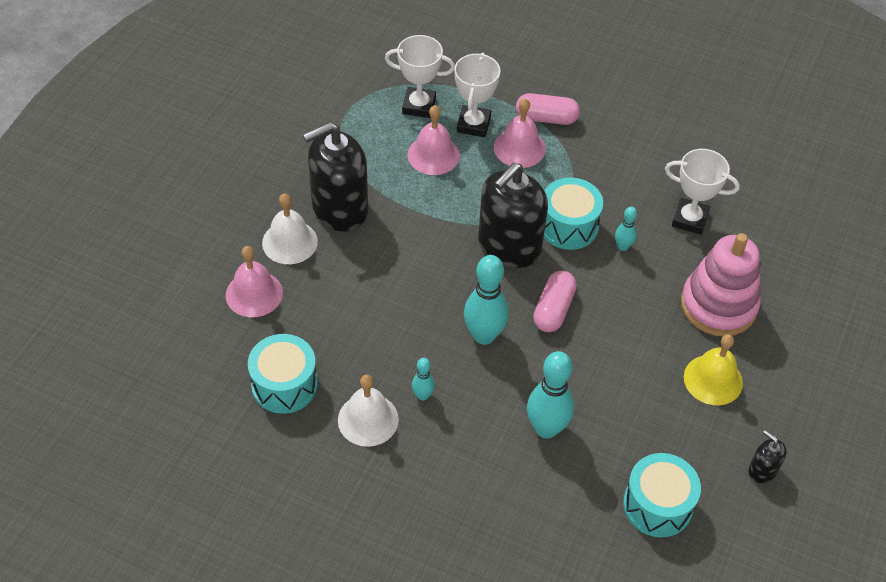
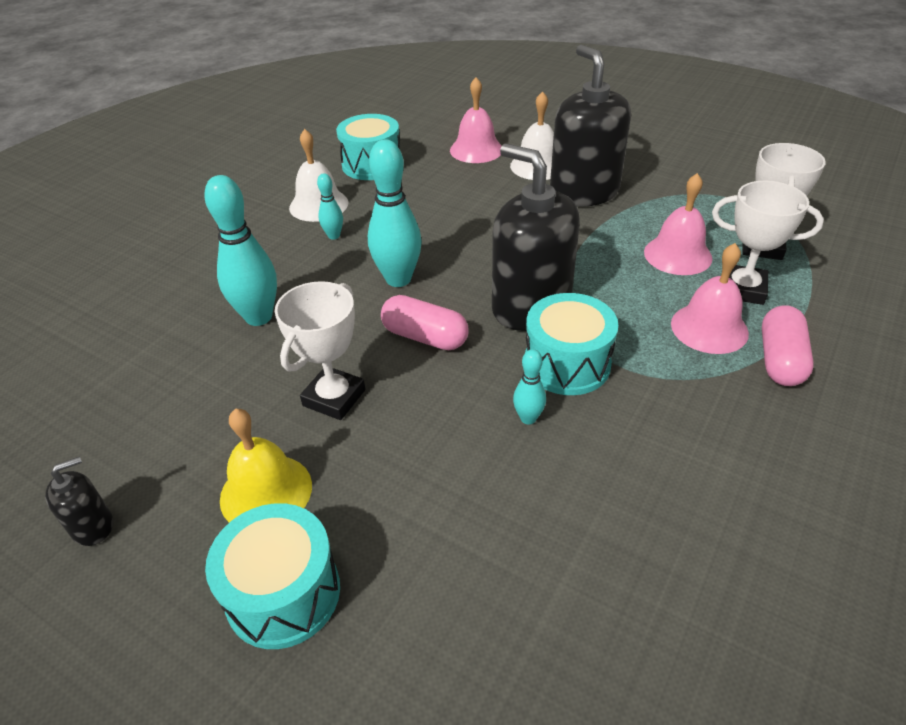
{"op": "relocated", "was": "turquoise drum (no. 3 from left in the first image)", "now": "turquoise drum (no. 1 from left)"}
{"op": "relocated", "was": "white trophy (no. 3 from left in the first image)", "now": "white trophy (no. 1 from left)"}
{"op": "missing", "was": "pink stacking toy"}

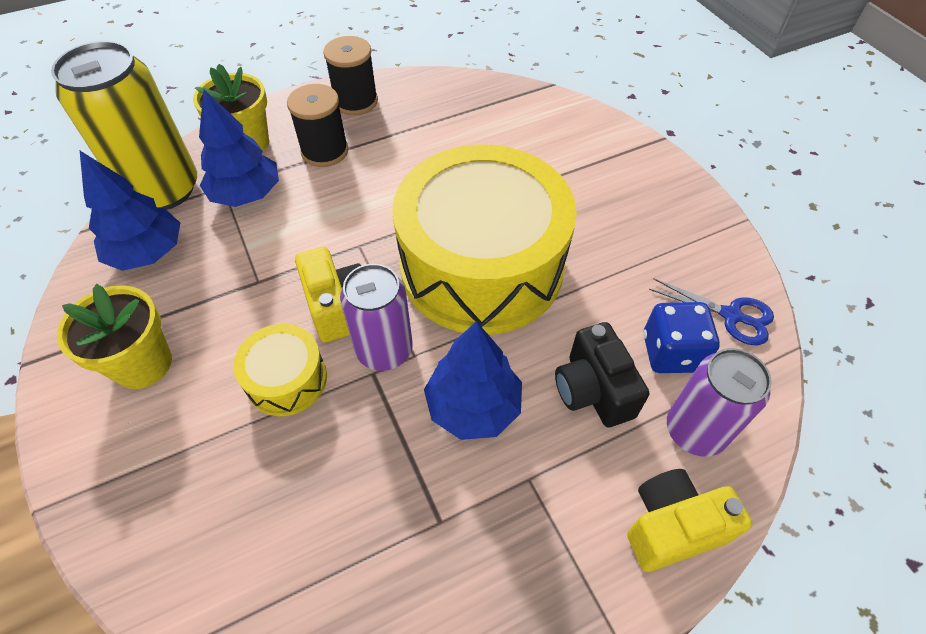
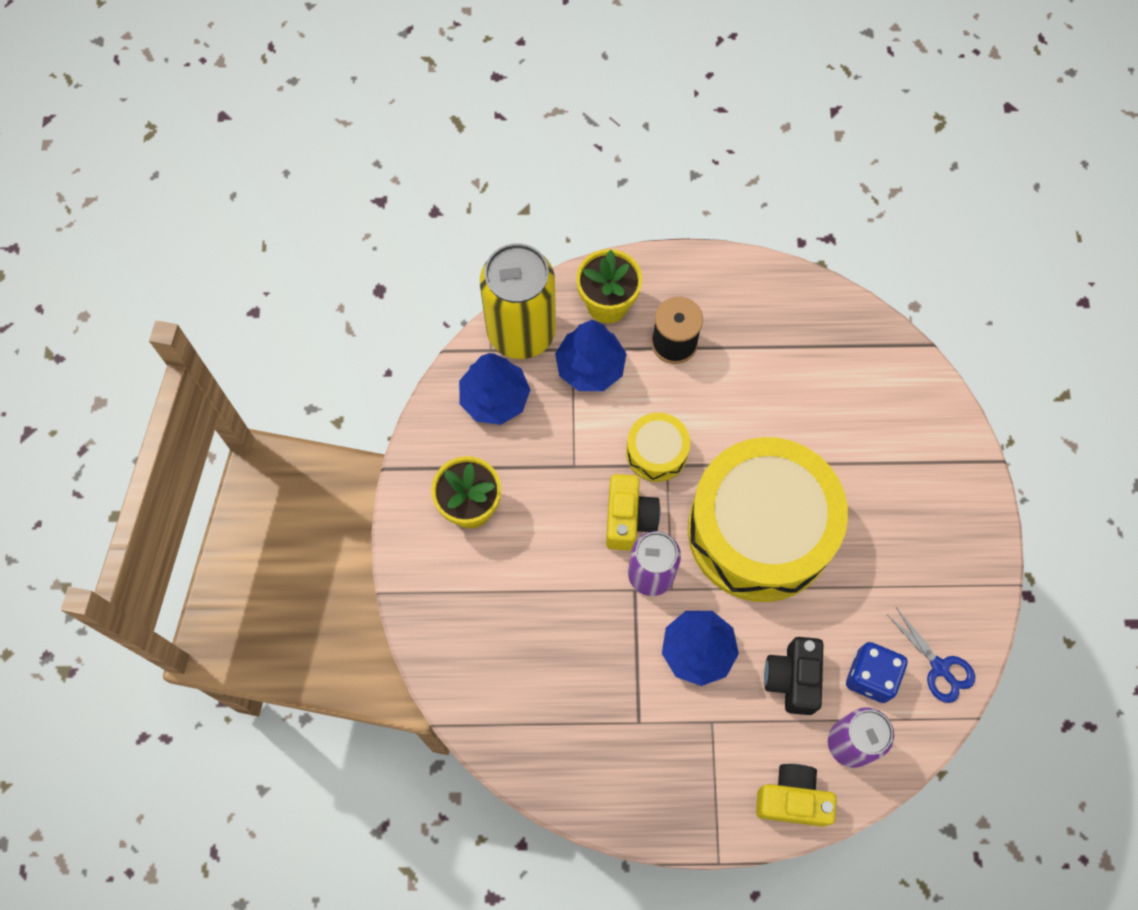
{"op": "relocated", "was": "yellow drum (no. 1 from left)"}
{"op": "missing", "was": "black spool (no. 2 from left)"}

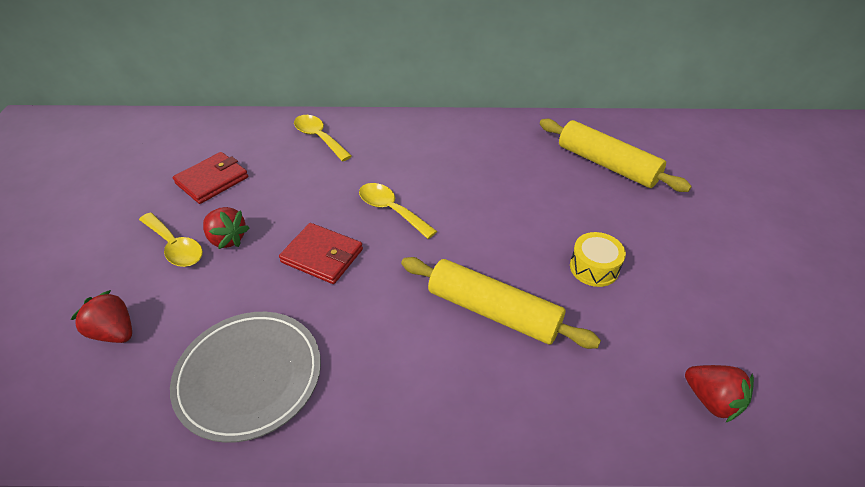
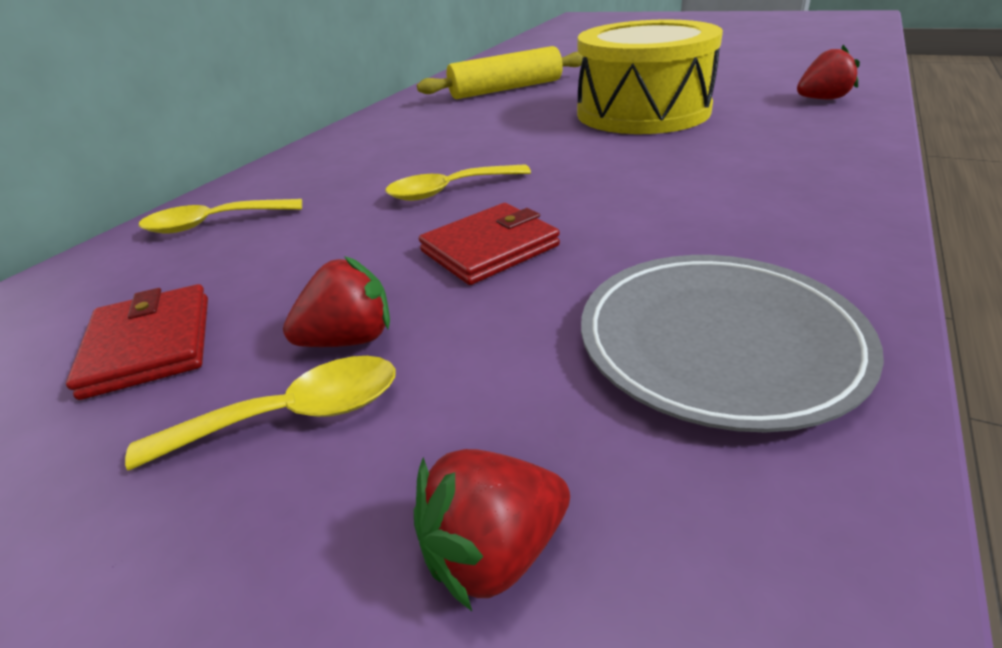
{"op": "size", "was": "yellow drum", "ratio": 2.47}
{"op": "missing", "was": "yellow rolling pin (no. 1 from left)"}

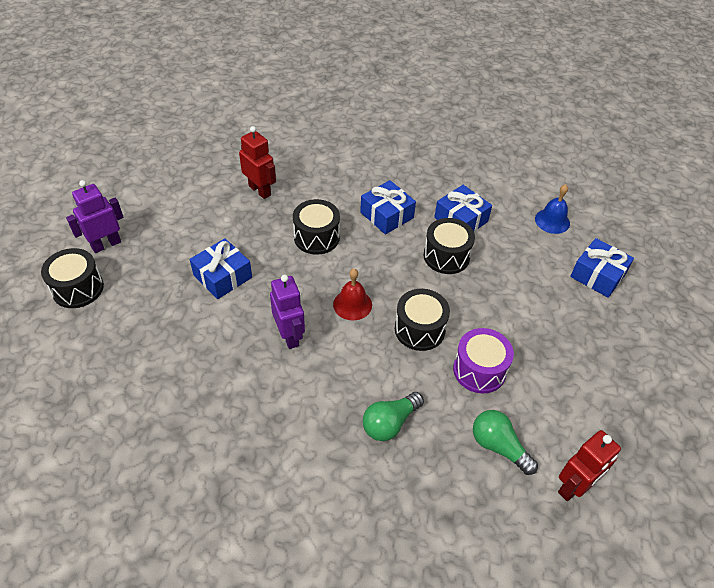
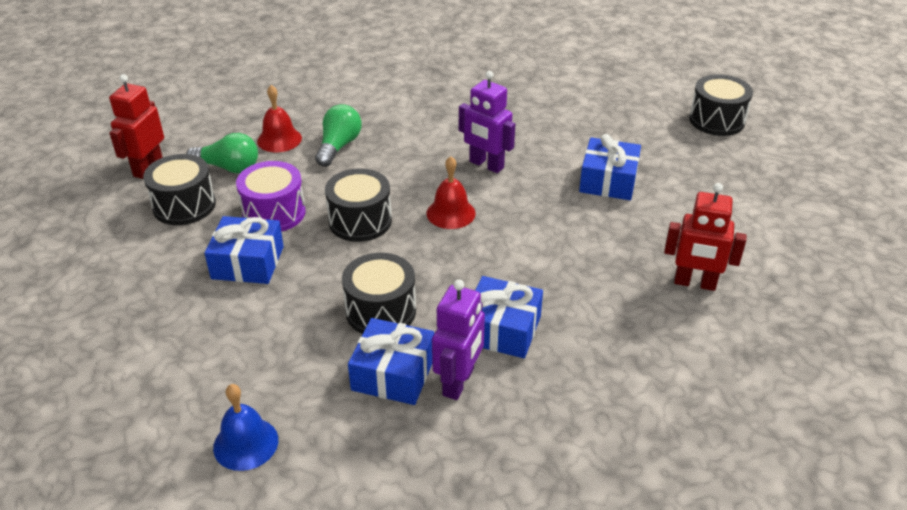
{"op": "relocated", "was": "black drum (no. 2 from left in the first image)", "now": "black drum (no. 1 from left)"}
{"op": "relocated", "was": "blue gift (no. 4 from left in the first image)", "now": "blue gift (no. 1 from left)"}
{"op": "appeared", "now": "red bell (no. 1 from left)"}
{"op": "relocated", "was": "purple robot (no. 1 from left)"}

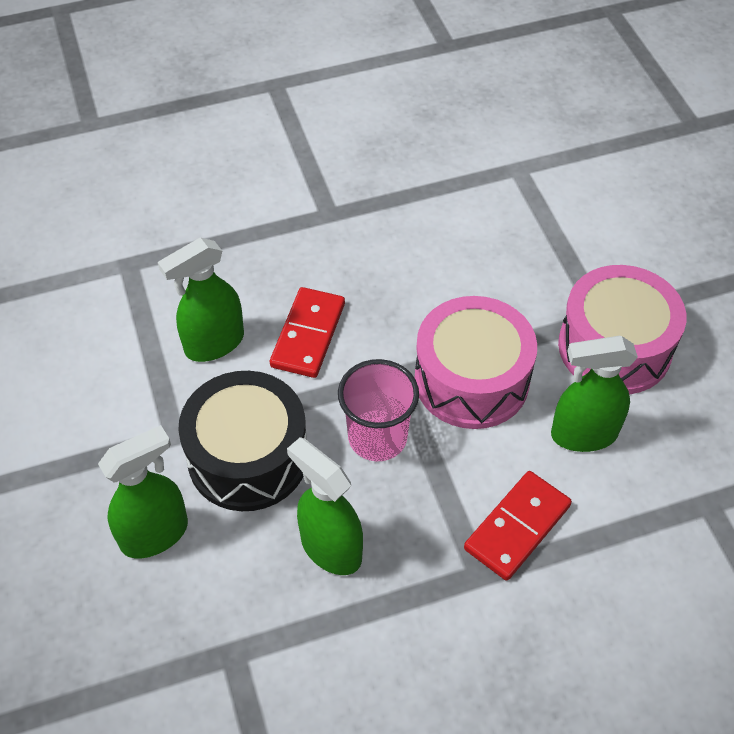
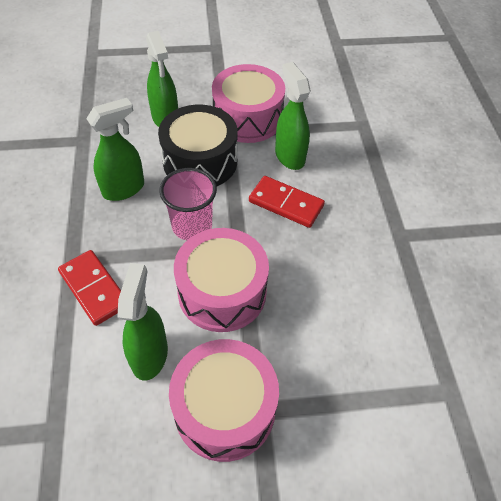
{"op": "appeared", "now": "pink drum (no. 3 from left)"}

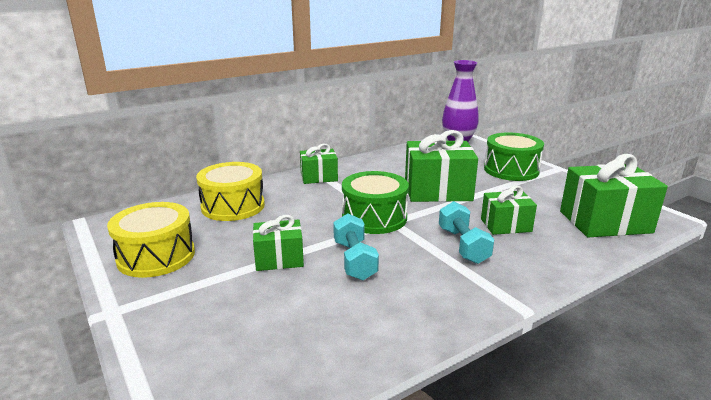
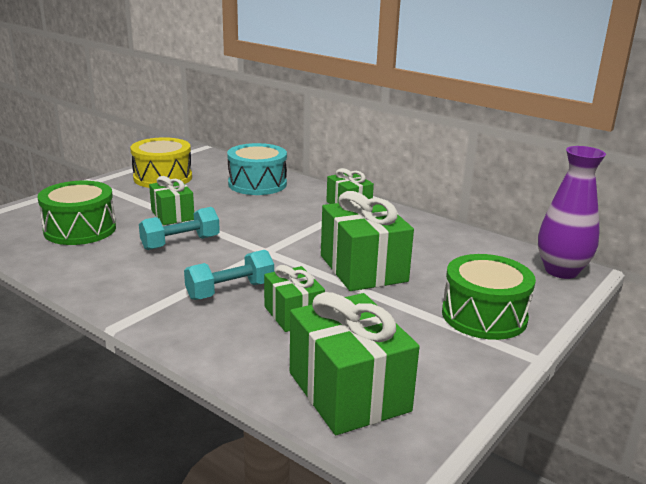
{"op": "relocated", "was": "green drum (no. 1 from left)"}
{"op": "colour", "was": "yellow drum (no. 2 from left)", "now": "turquoise drum"}

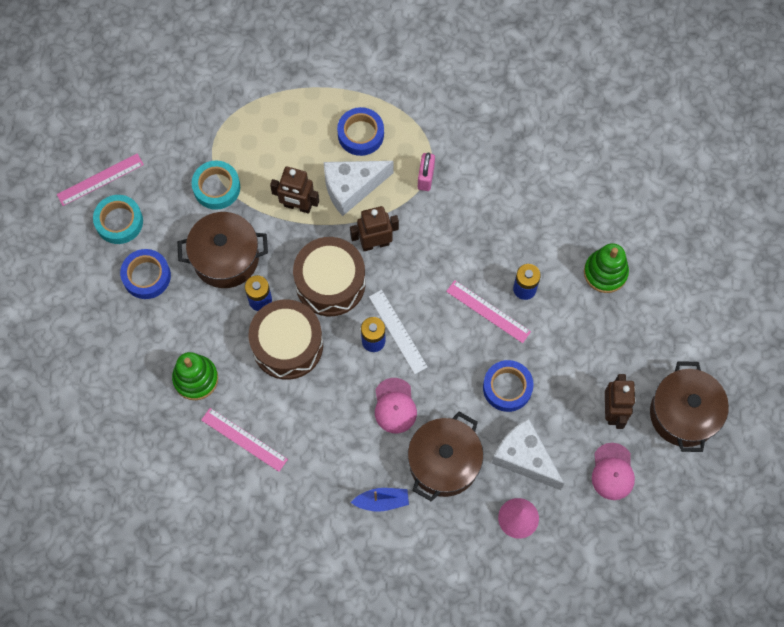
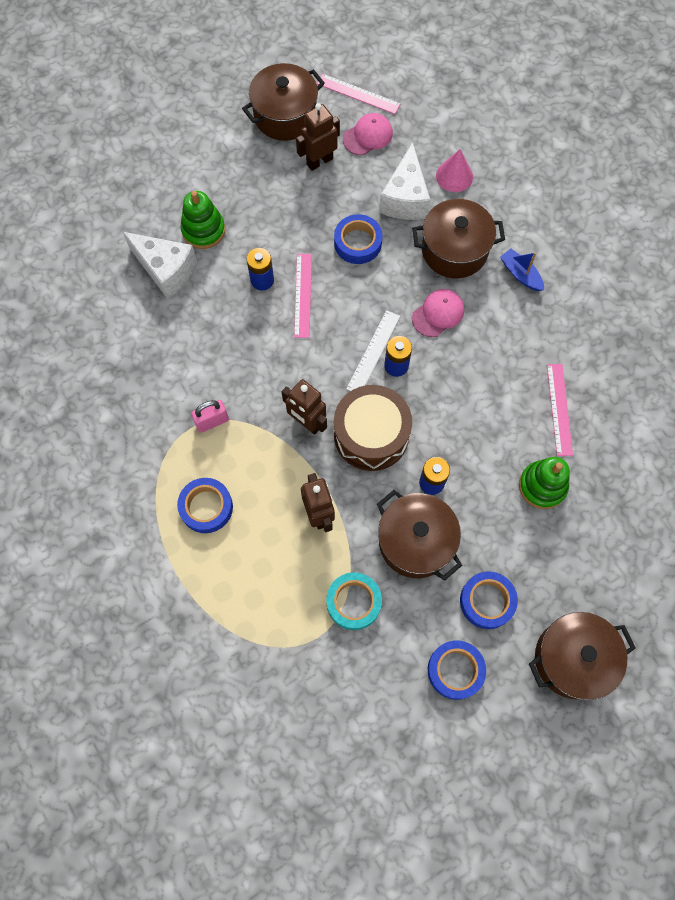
{"op": "relocated", "was": "white cheese (no. 1 from left)"}
{"op": "relocated", "was": "pink ruler (no. 1 from left in the first image)", "now": "pink ruler (no. 2 from left)"}
{"op": "colour", "was": "turquoise tape (no. 1 from left)", "now": "blue tape (no. 3 from left)"}
{"op": "appeared", "now": "brown pot (no. 4 from left)"}
{"op": "missing", "was": "brown drum (no. 1 from left)"}

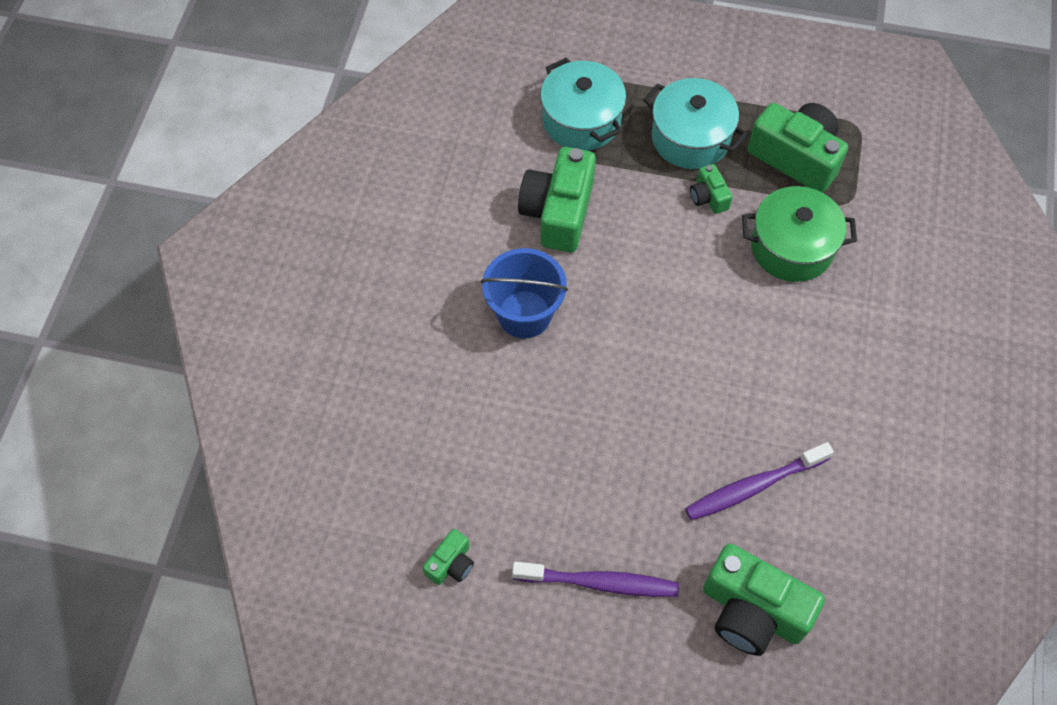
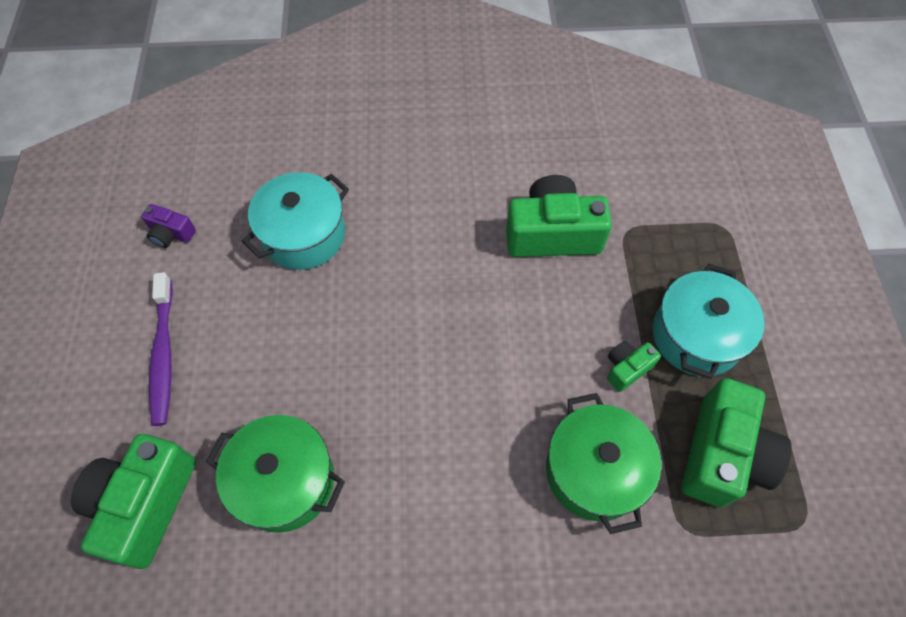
{"op": "colour", "was": "green camera (no. 1 from left)", "now": "purple camera"}
{"op": "exchanged", "was": "purple toothbrush (no. 2 from left)", "now": "green pot (no. 1 from left)"}
{"op": "relocated", "was": "turquoise pot (no. 1 from left)"}
{"op": "missing", "was": "blue bucket"}

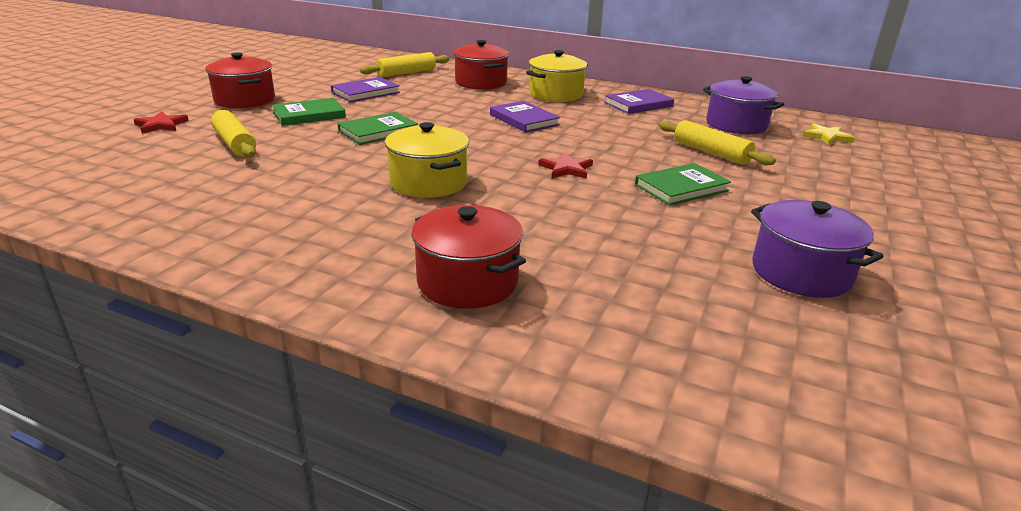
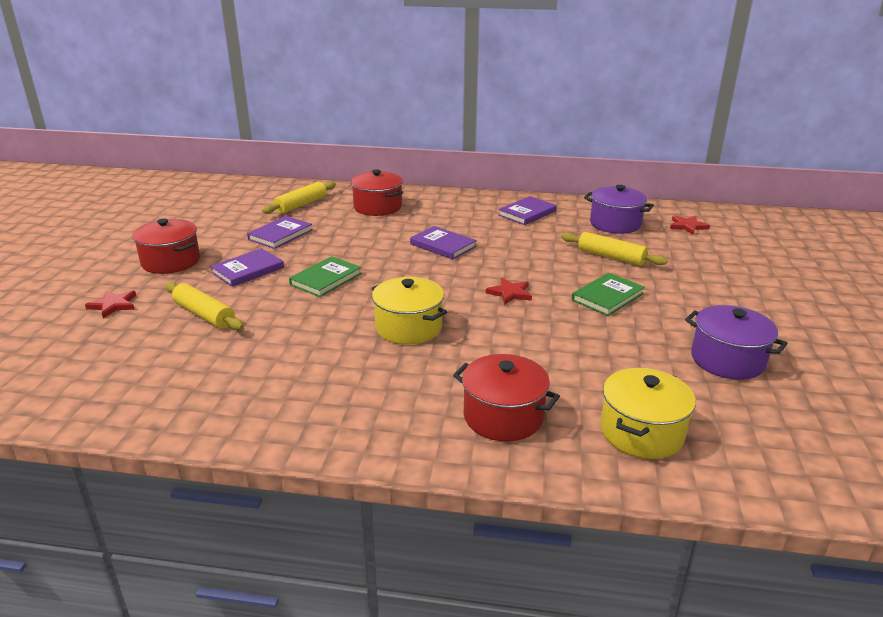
{"op": "colour", "was": "green book (no. 1 from left)", "now": "purple book (no. 1 from left)"}
{"op": "relocated", "was": "yellow pot (no. 2 from left)"}
{"op": "colour", "was": "yellow star", "now": "red star (no. 3 from left)"}

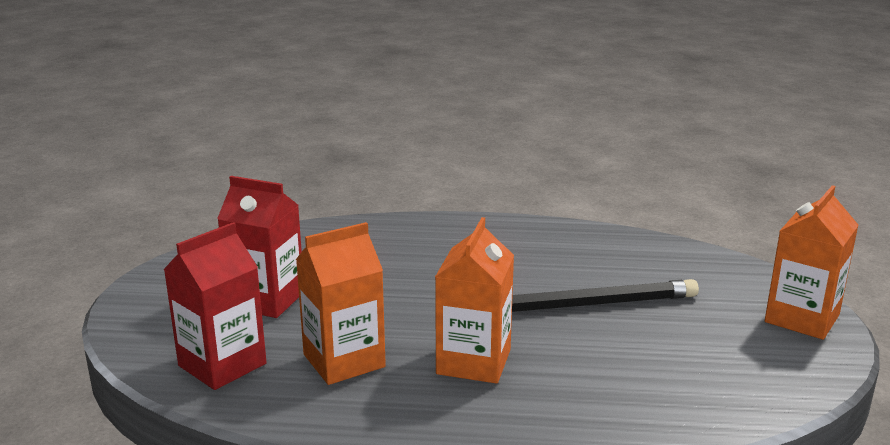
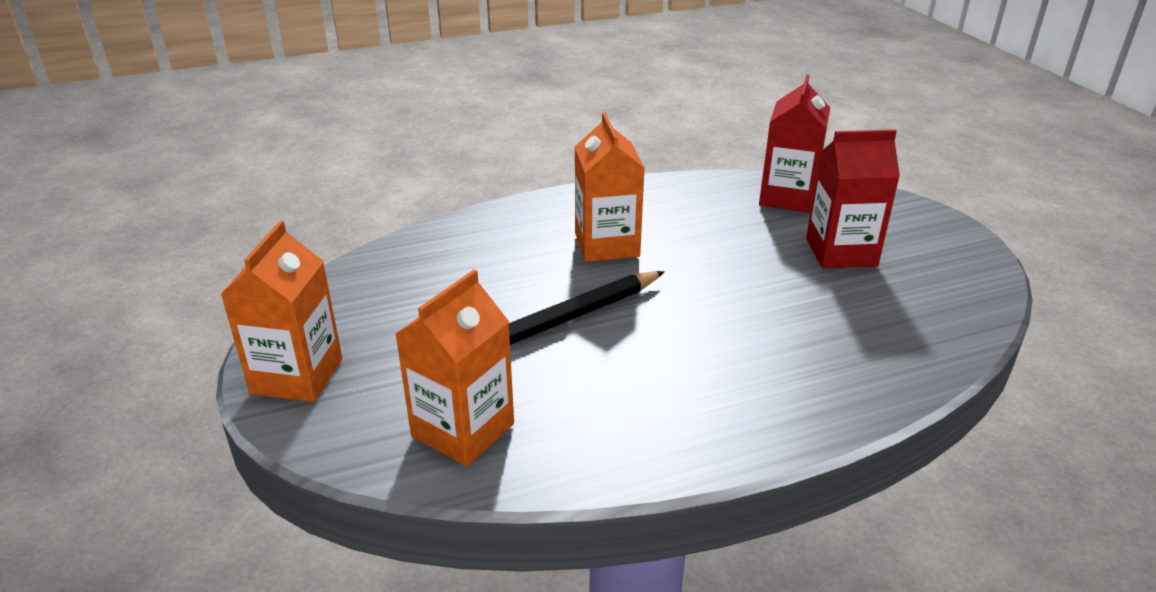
{"op": "relocated", "was": "orange carton (no. 1 from left in the first image)", "now": "orange carton (no. 2 from left)"}

